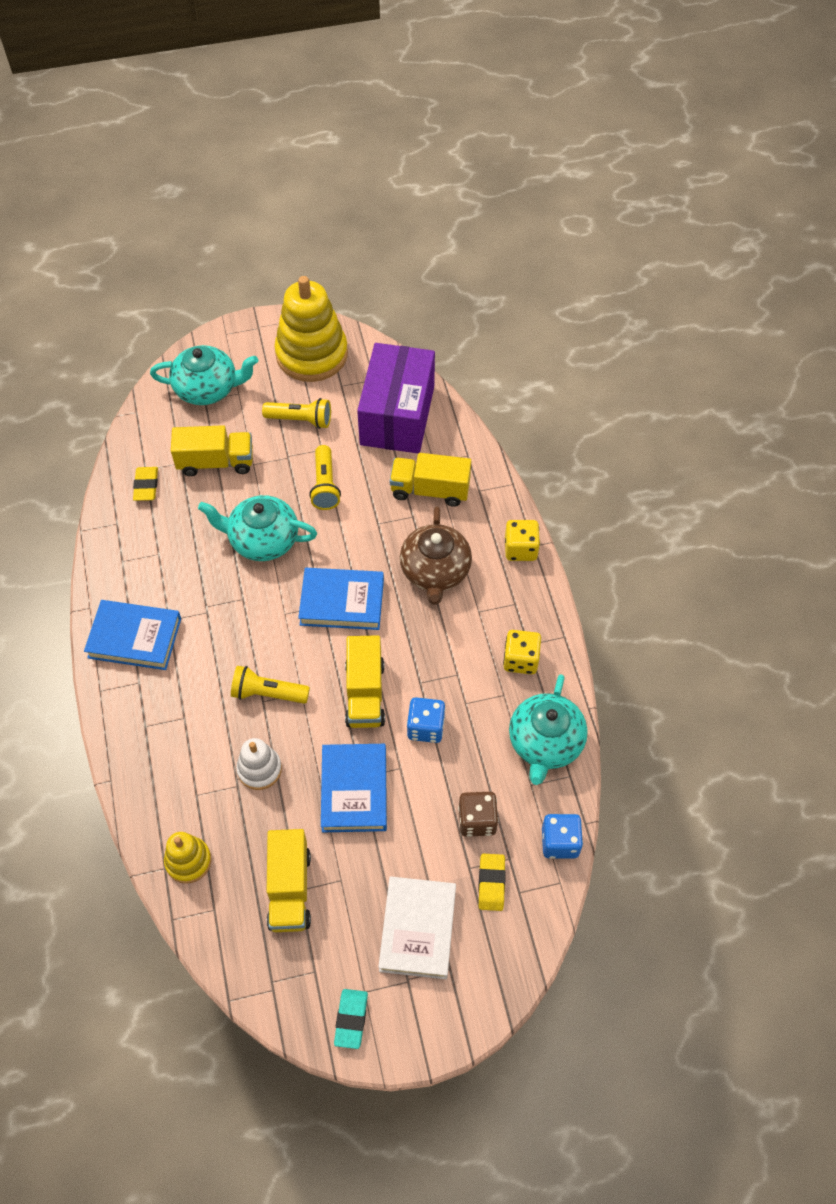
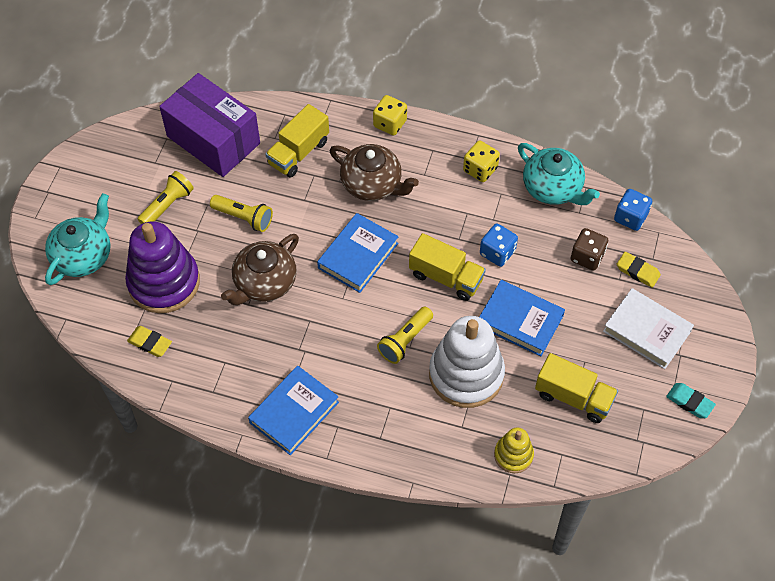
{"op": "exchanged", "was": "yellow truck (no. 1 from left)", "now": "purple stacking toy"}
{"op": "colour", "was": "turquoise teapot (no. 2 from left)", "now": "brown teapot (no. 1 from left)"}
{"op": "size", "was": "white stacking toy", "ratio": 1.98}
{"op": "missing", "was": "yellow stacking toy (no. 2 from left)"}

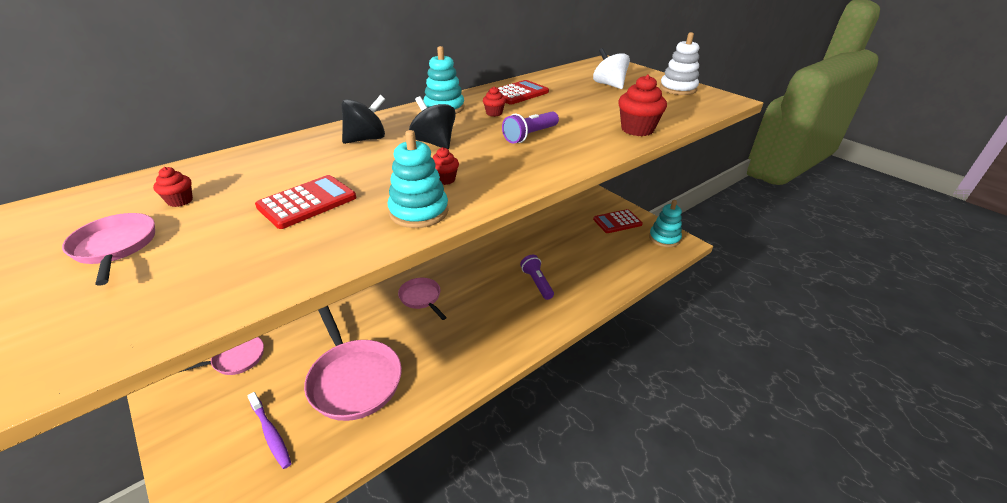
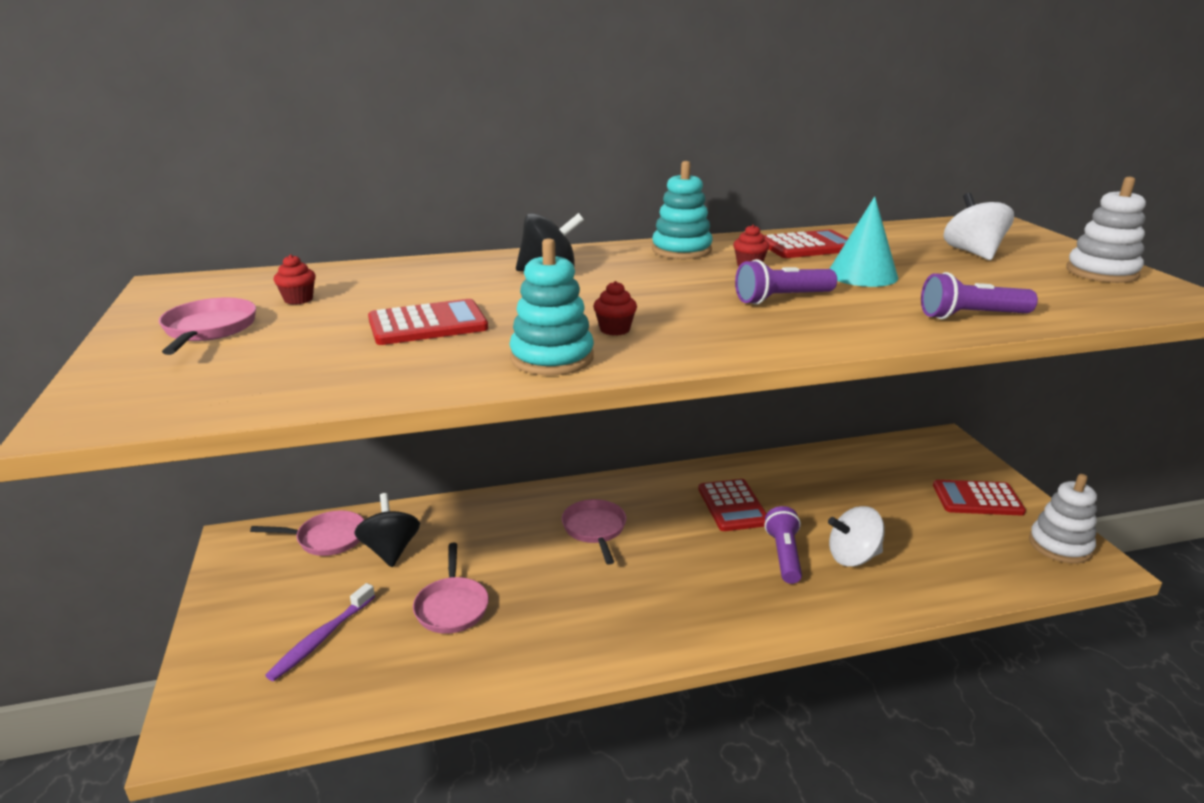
{"op": "spun", "was": "purple toothbrush", "clockwise": 45}
{"op": "relocated", "was": "black spinning top (no. 2 from left in the first image)", "now": "black spinning top (no. 1 from left)"}
{"op": "size", "was": "pink pan (no. 3 from left)", "ratio": 0.55}
{"op": "appeared", "now": "red calculator (no. 2 from left)"}
{"op": "appeared", "now": "white spinning top (no. 1 from left)"}
{"op": "appeared", "now": "turquoise cone"}
{"op": "exchanged", "was": "red cupcake (no. 4 from left)", "now": "purple flashlight (no. 3 from left)"}
{"op": "colour", "was": "turquoise stacking toy (no. 3 from left)", "now": "white stacking toy (no. 1 from left)"}

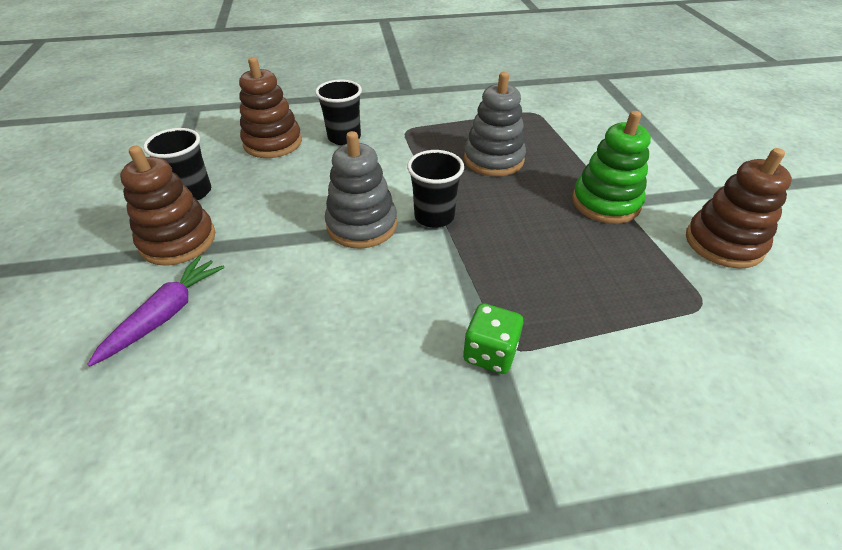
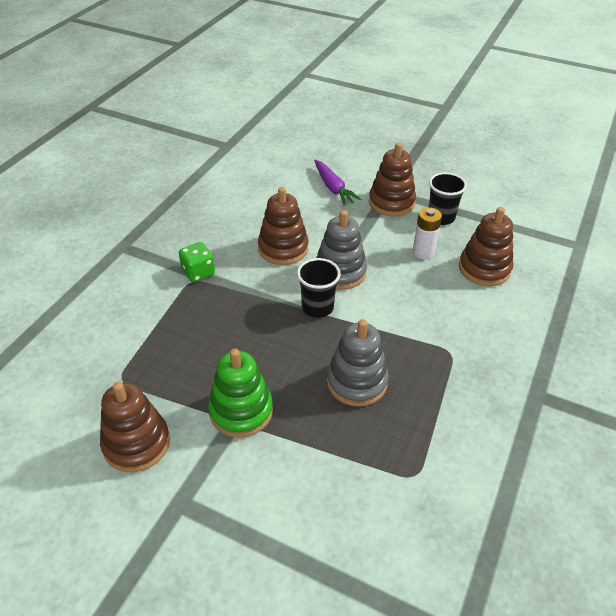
{"op": "appeared", "now": "brown stacking toy (no. 2 from left)"}
{"op": "appeared", "now": "white battery"}
{"op": "missing", "was": "black cup (no. 2 from left)"}

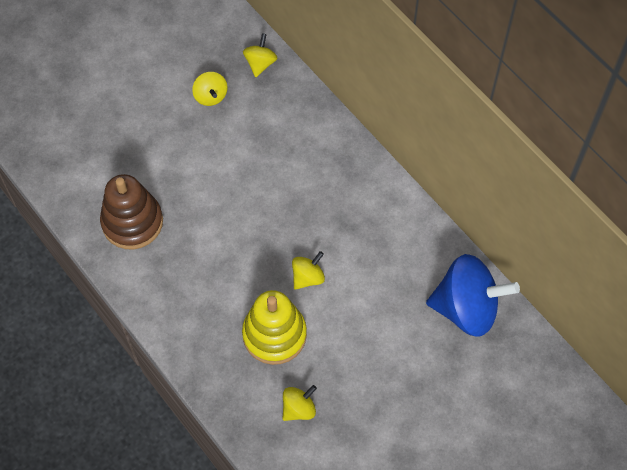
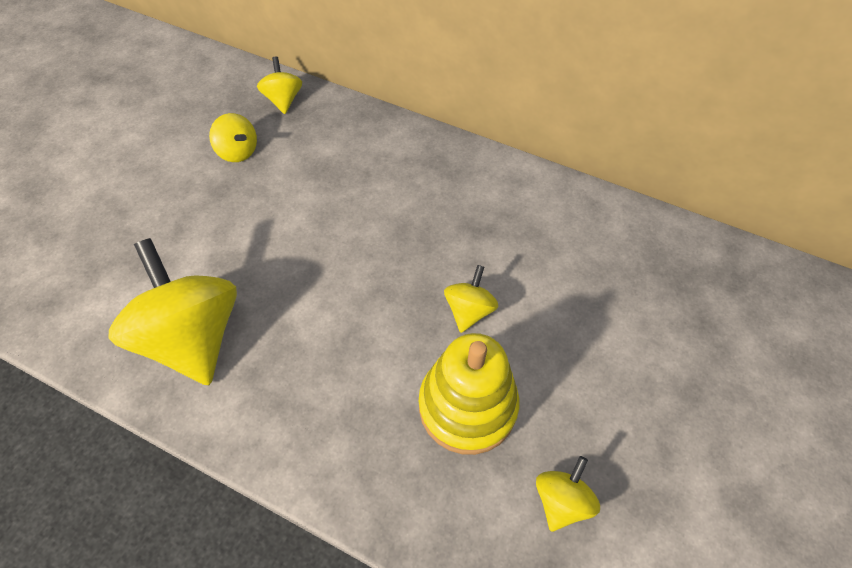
{"op": "exchanged", "was": "brown stacking toy", "now": "yellow spinning top (no. 1 from left)"}
{"op": "missing", "was": "blue spinning top"}

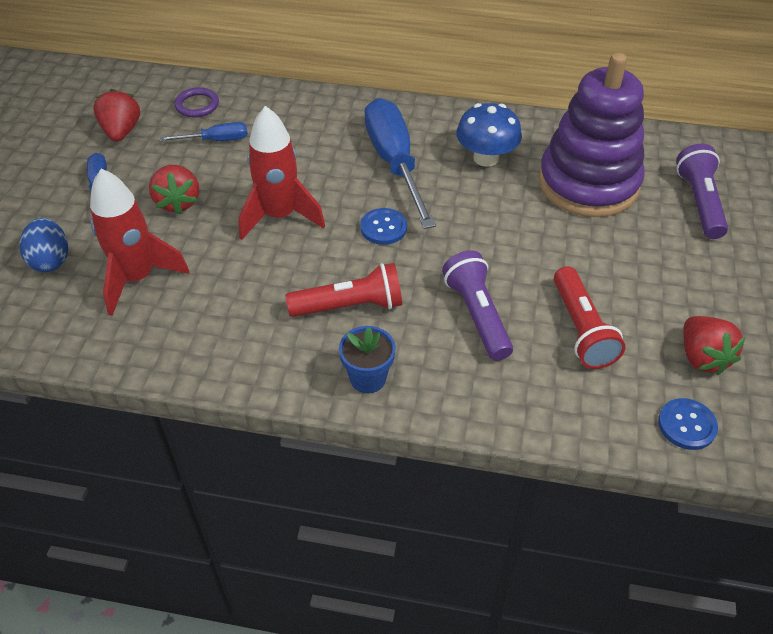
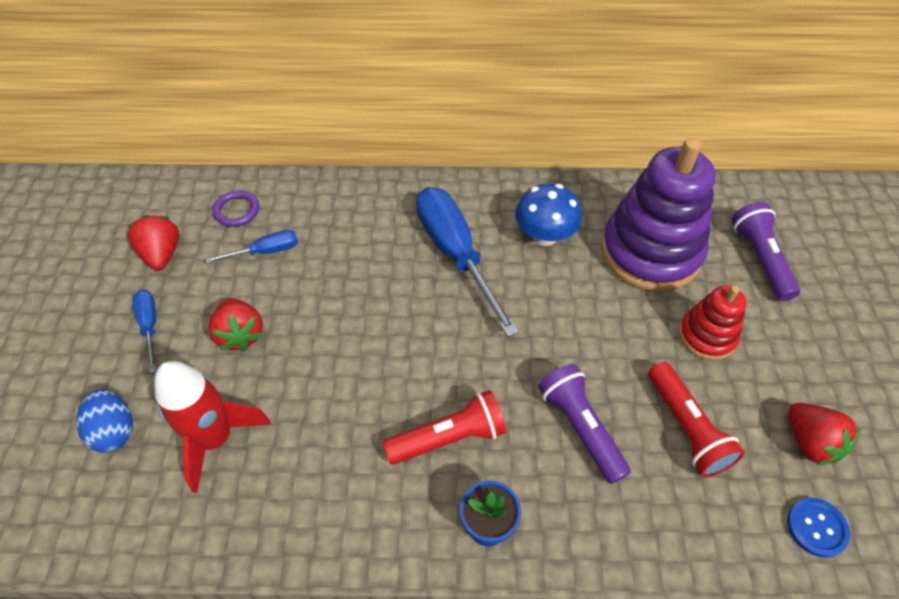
{"op": "appeared", "now": "red stacking toy"}
{"op": "missing", "was": "red rocket (no. 2 from left)"}
{"op": "missing", "was": "blue button (no. 1 from left)"}

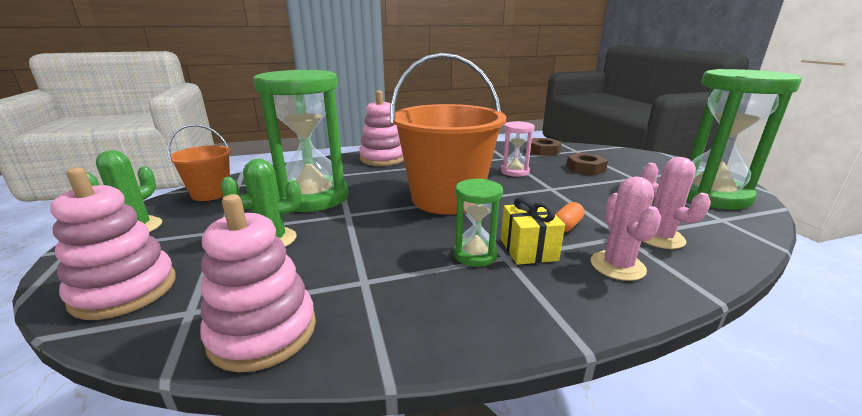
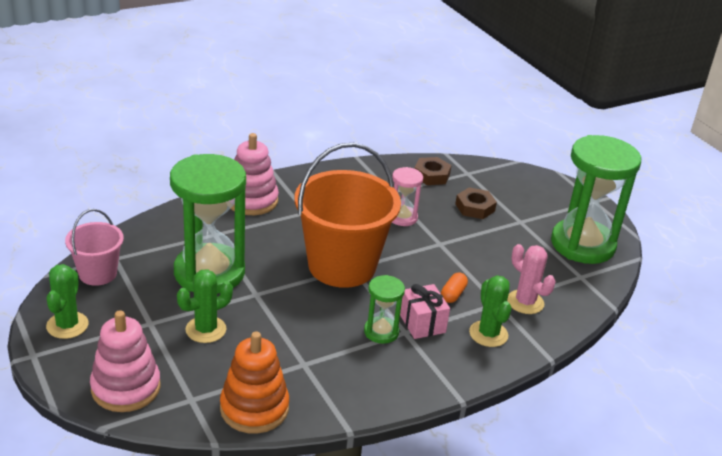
{"op": "colour", "was": "orange bucket (no. 1 from left)", "now": "pink bucket"}
{"op": "colour", "was": "pink stacking toy (no. 2 from left)", "now": "orange stacking toy"}
{"op": "colour", "was": "yellow gift", "now": "pink gift"}
{"op": "colour", "was": "pink cactus (no. 1 from left)", "now": "green cactus (no. 3 from left)"}

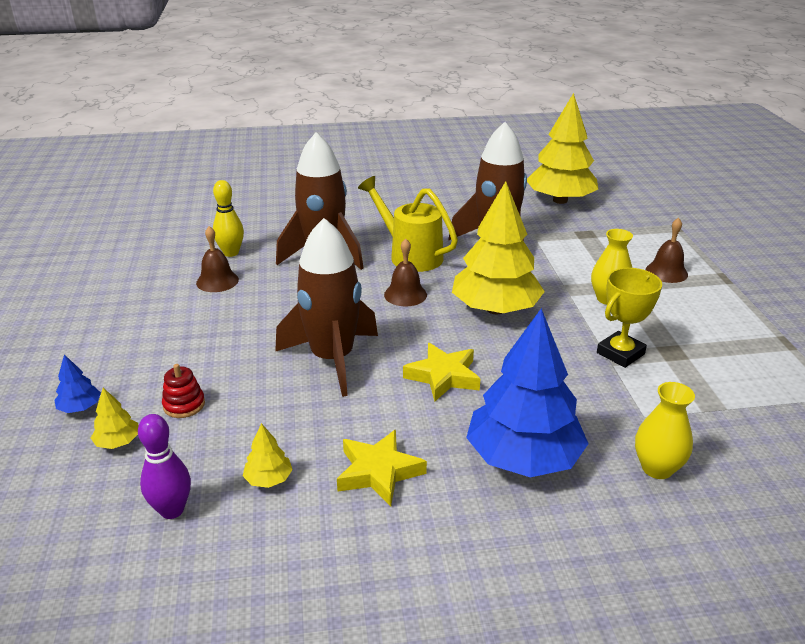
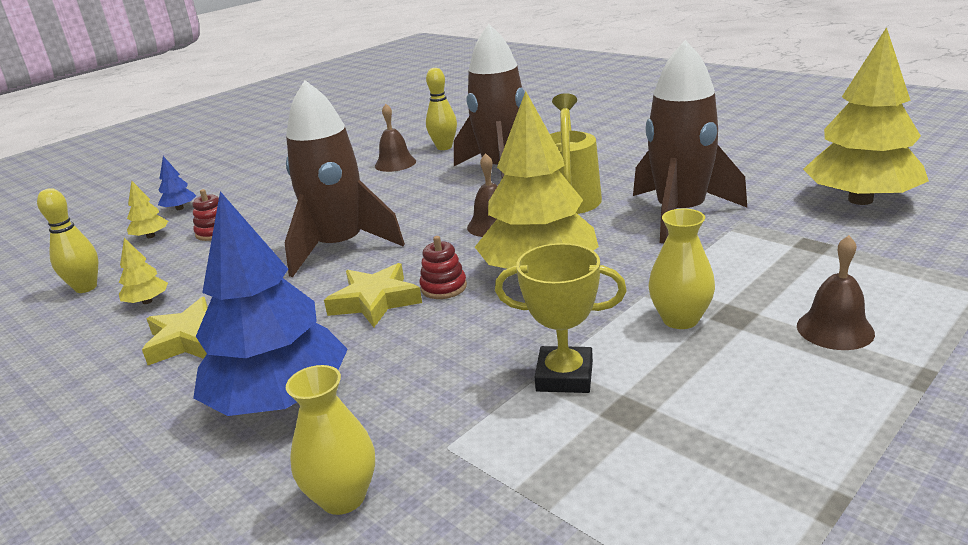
{"op": "colour", "was": "purple bowling pin", "now": "yellow bowling pin (no. 1 from left)"}
{"op": "appeared", "now": "red stacking toy (no. 2 from left)"}

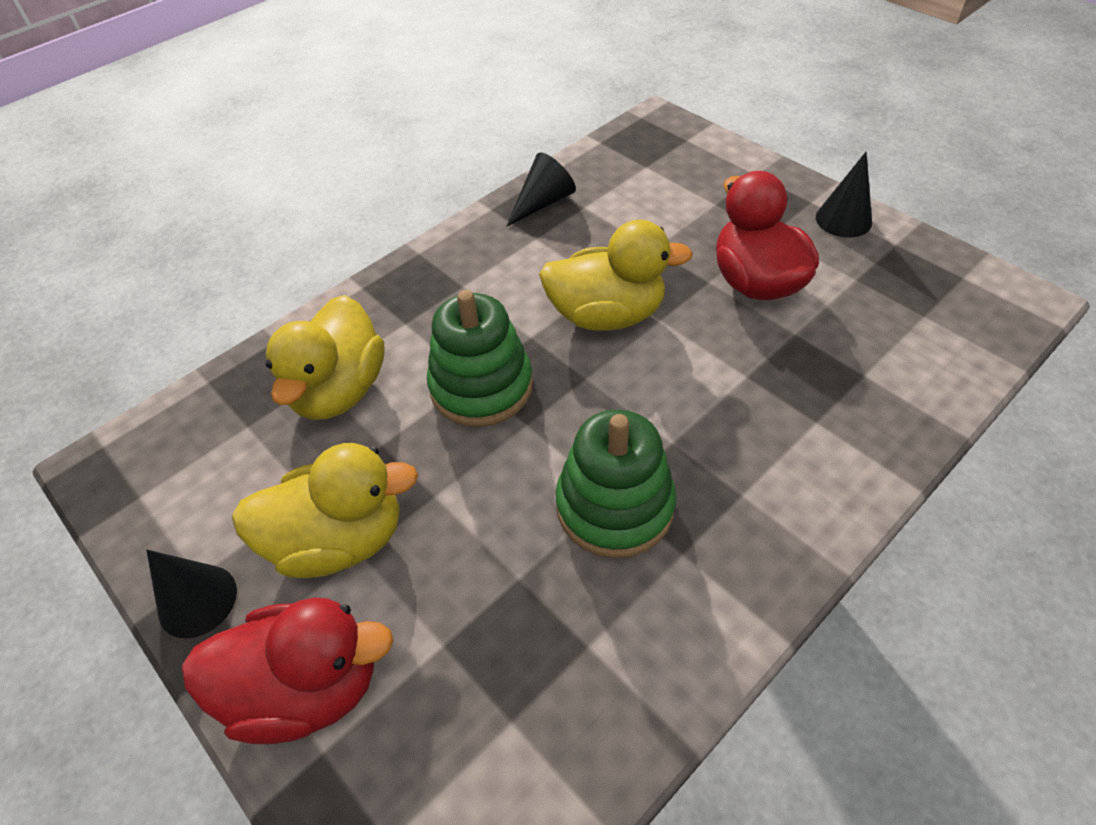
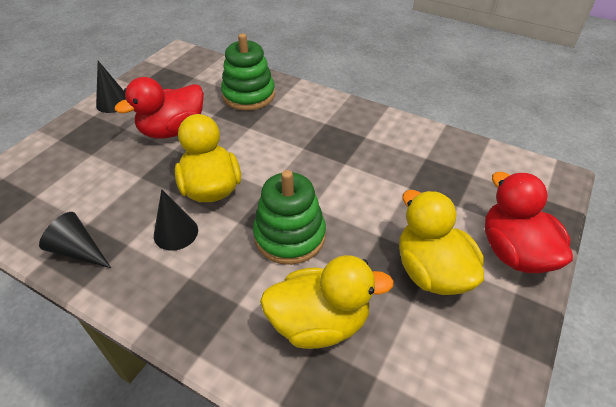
{"op": "relocated", "was": "black cone (no. 1 from left in the first image)", "now": "black cone (no. 3 from left)"}
{"op": "relocated", "was": "green stacking toy (no. 2 from left in the first image)", "now": "green stacking toy (no. 1 from left)"}

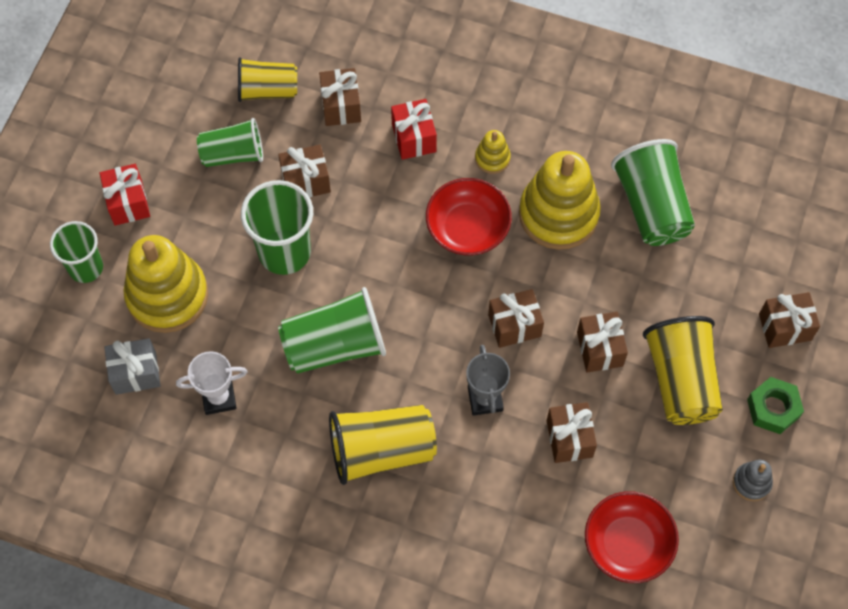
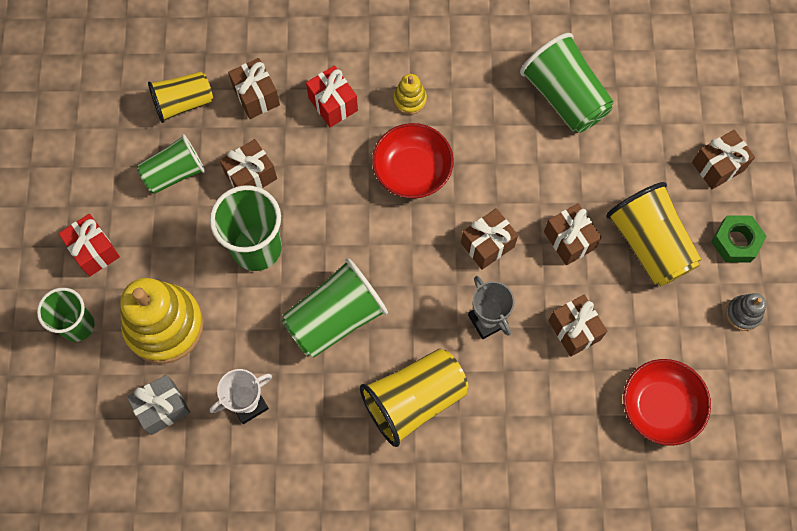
{"op": "missing", "was": "yellow stacking toy (no. 3 from left)"}

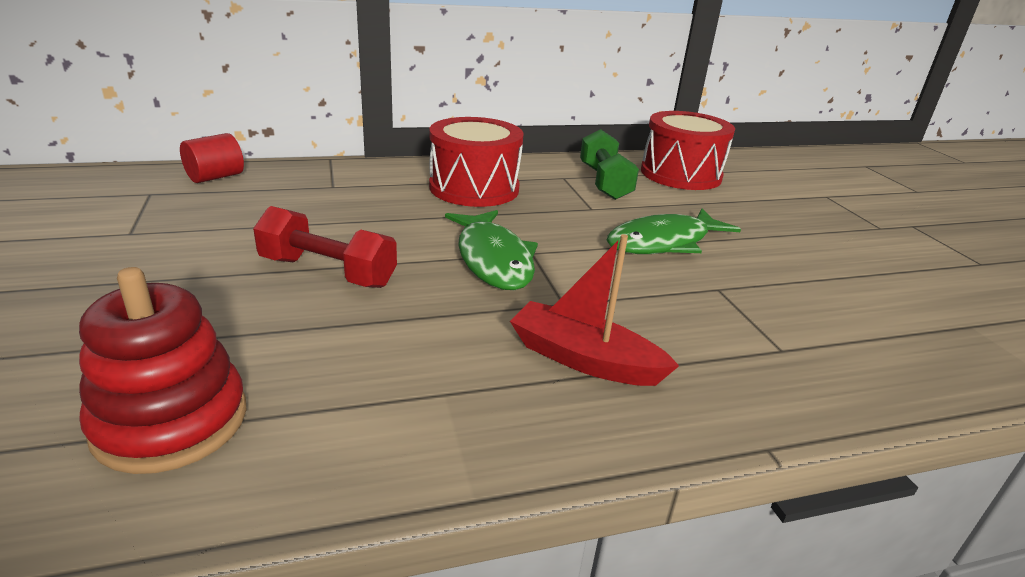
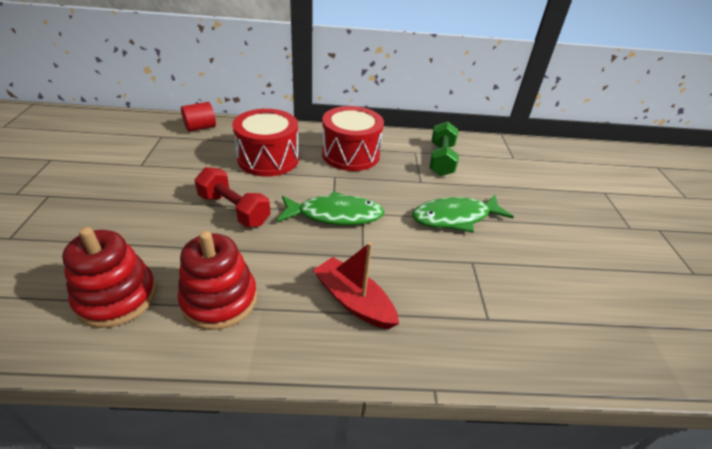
{"op": "appeared", "now": "red stacking toy (no. 2 from left)"}
{"op": "relocated", "was": "red drum (no. 2 from left in the first image)", "now": "red drum (no. 1 from left)"}
{"op": "spun", "was": "green fish (no. 1 from left)", "clockwise": -90}

